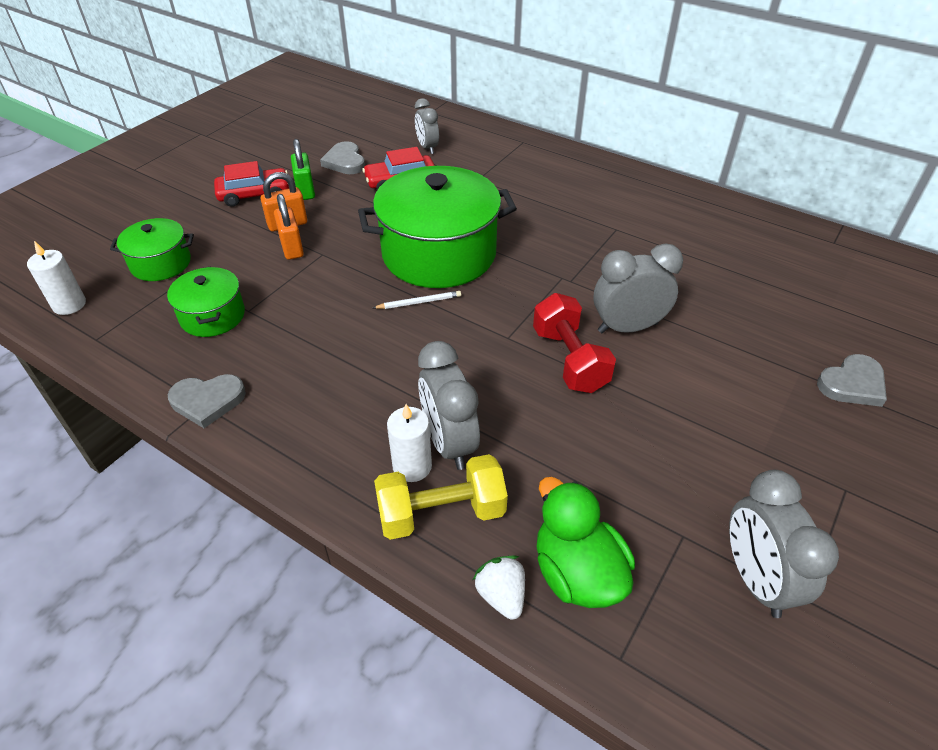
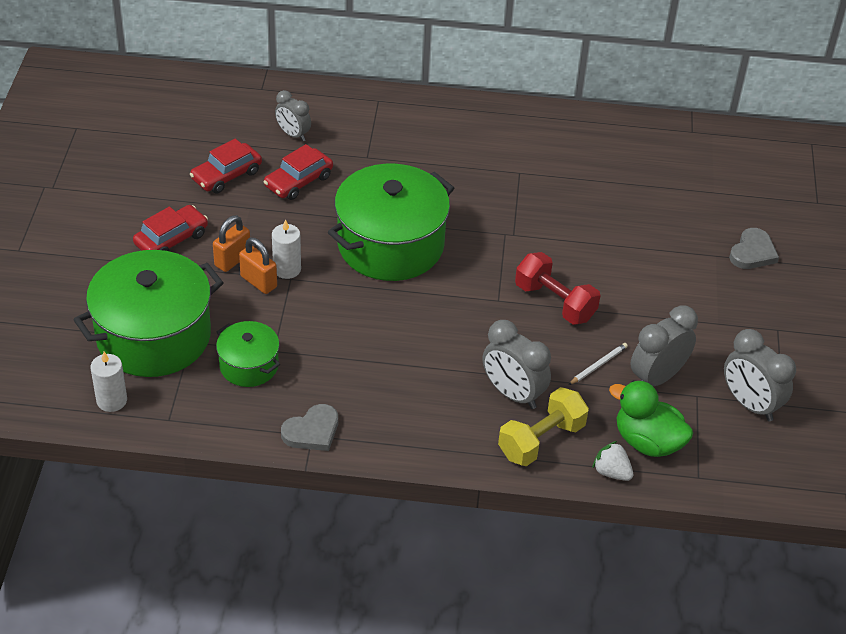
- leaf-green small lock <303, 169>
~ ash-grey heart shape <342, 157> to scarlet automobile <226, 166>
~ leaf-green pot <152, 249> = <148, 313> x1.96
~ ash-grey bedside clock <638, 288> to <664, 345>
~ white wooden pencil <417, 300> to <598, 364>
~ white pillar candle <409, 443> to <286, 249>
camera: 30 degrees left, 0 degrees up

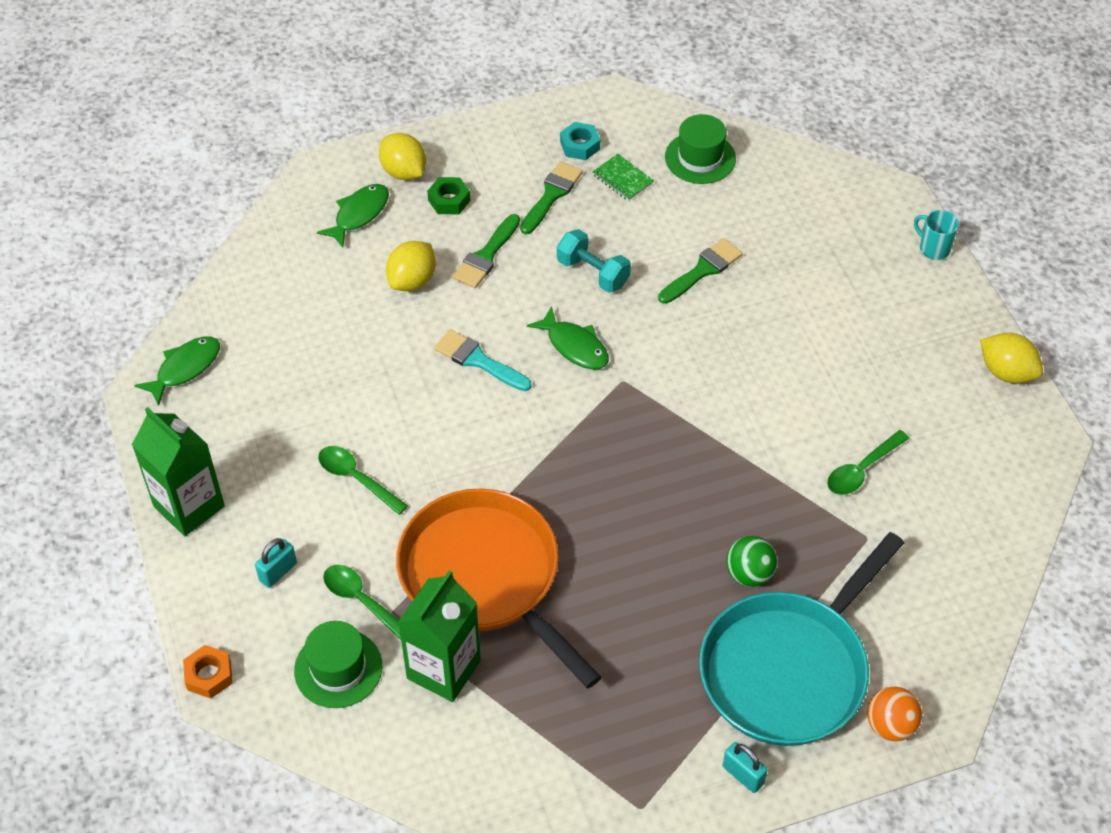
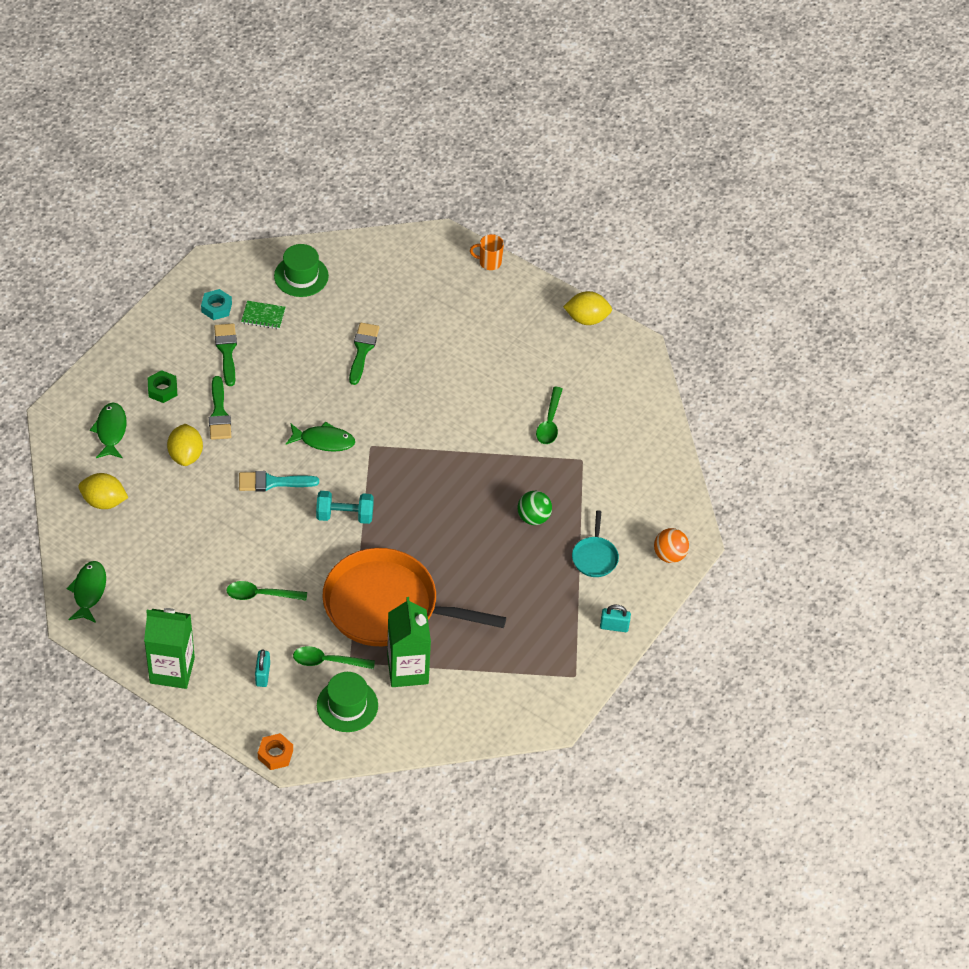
~ golden lemon <402, 156> to <103, 491>
~ turquoise mug <936, 235> to orange-coloured mug <487, 252>
~ turquoise dumbbell <594, 261> to <345, 507>
~ turquoise pan <801, 639> = <595, 543> x0.42
camera: 40 degrees left, 0 degrees up

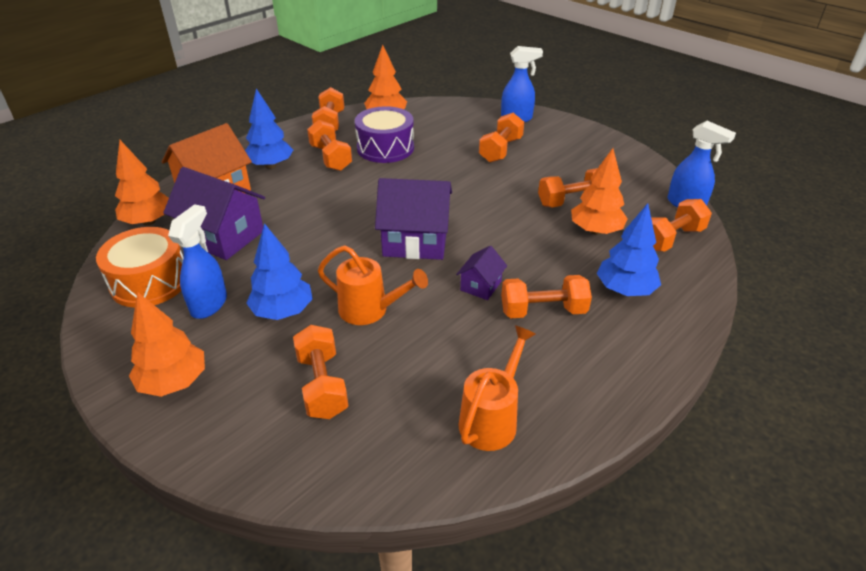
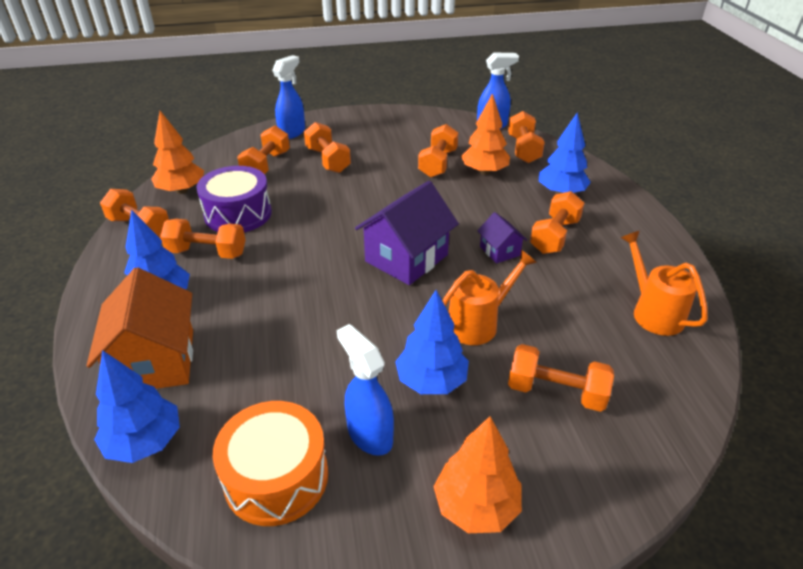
~ orange-coloured tree <142, 183> to blue tree <137, 406>
- violet cottage <214, 213>
+ orange-coloured dumbbell <263, 150>
camera: 55 degrees left, 0 degrees up

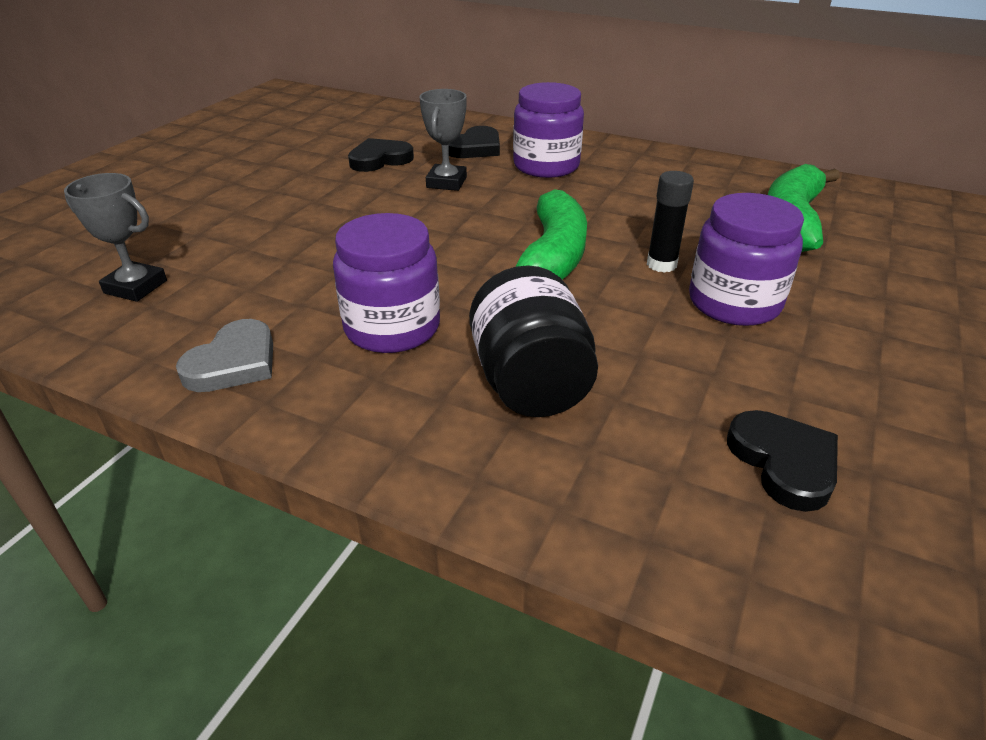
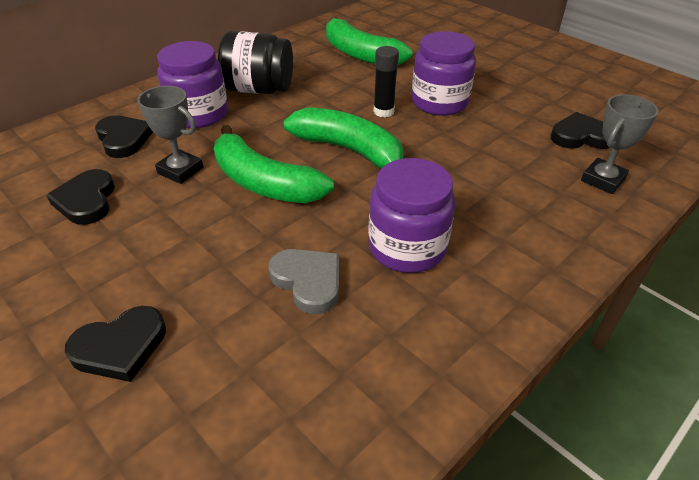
~ ash-grey prize cup <115, 237> to <619, 144>
~ ebony preserve jar <533, 341> to <255, 62>
~ ash-grey heart shape <224, 355> to <304, 281>
+ leaf-green banana fruit <274, 164>
+ ebony heart shape <115, 344>
camera: 70 degrees left, 5 degrees up

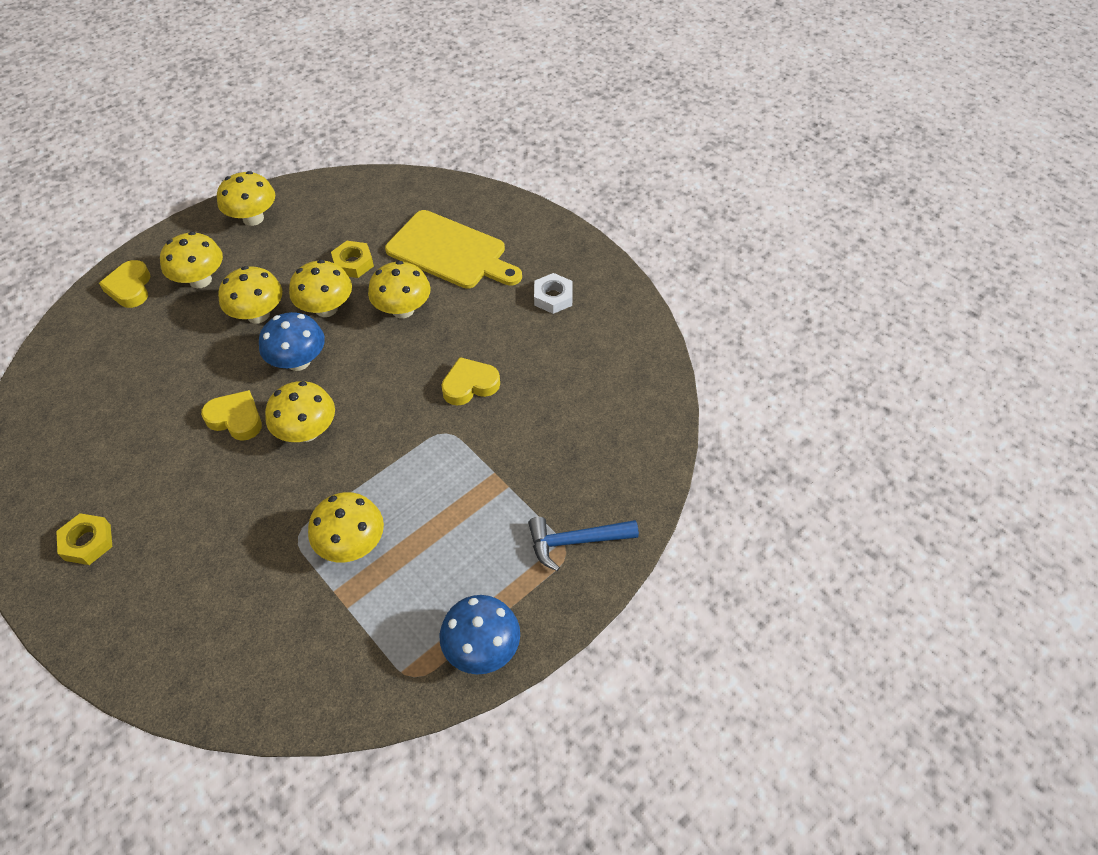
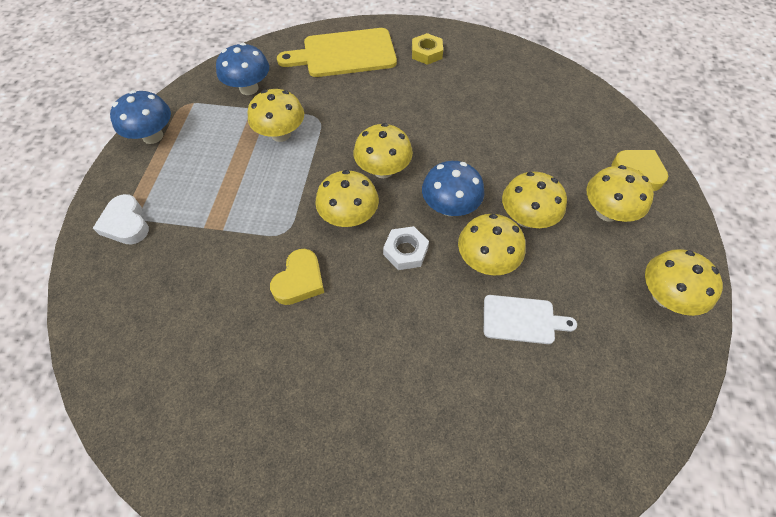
~ golden bread board <453, 249> to <337, 52>
~ golden hexagon nut <352, 259> to white bread board <530, 319>
~ golden toadstool <399, 289> to <347, 198>
~ white hexagon nut <553, 293> to <406, 248>
- golden heart shape <231, 415>
~ blue claw hammer <583, 544> to white heart shape <121, 219>
+ blue toadstool <242, 69>
camera: 140 degrees right, 5 degrees up

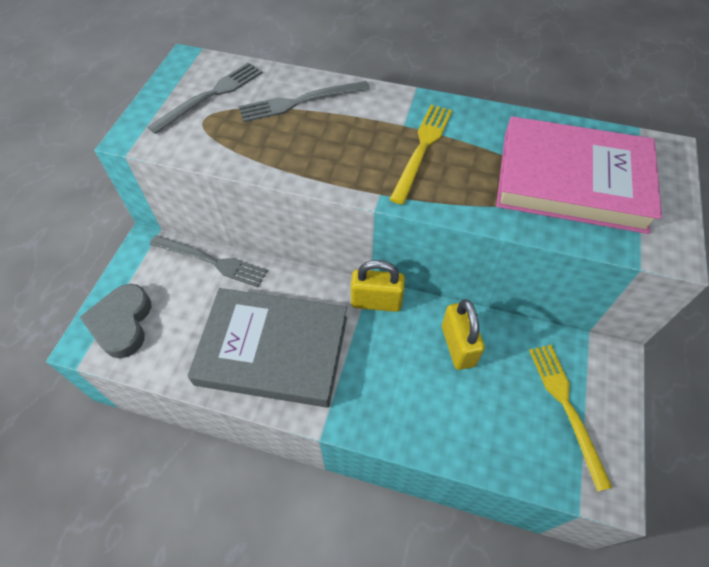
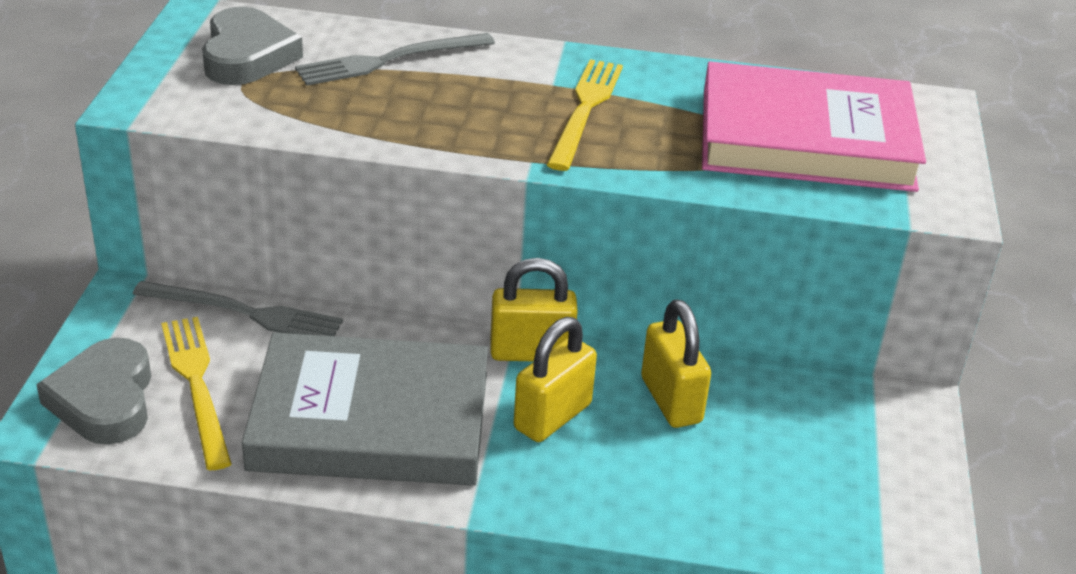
~ ash-grey fork <205, 98> to ash-grey heart shape <252, 46>
~ golden fork <571, 418> to <196, 393>
+ golden small lock <555, 379>
camera: 10 degrees left, 20 degrees down

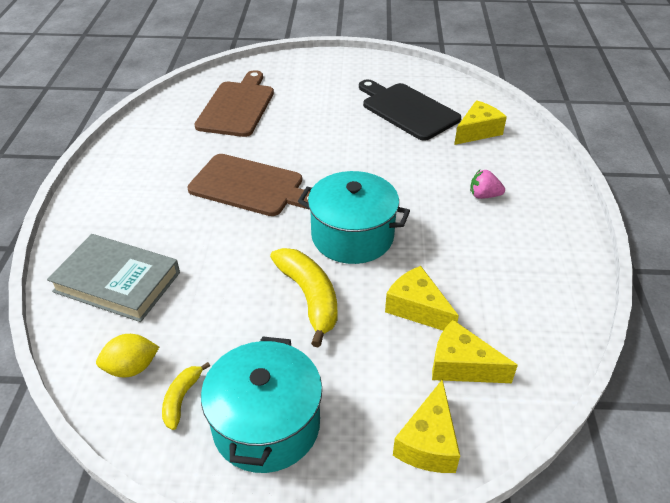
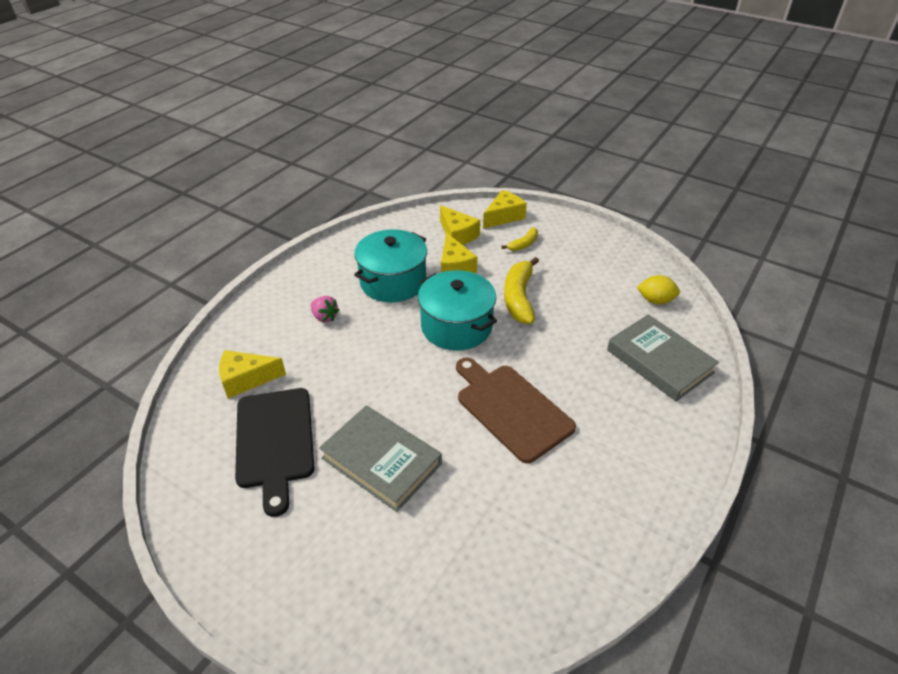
- brown bread board <234, 103>
~ turquoise pot <261, 404> to <390, 265>
~ golden banana fruit <186, 396> to <519, 239>
+ ash-grey hardcover <380, 458>
camera: 150 degrees left, 0 degrees up

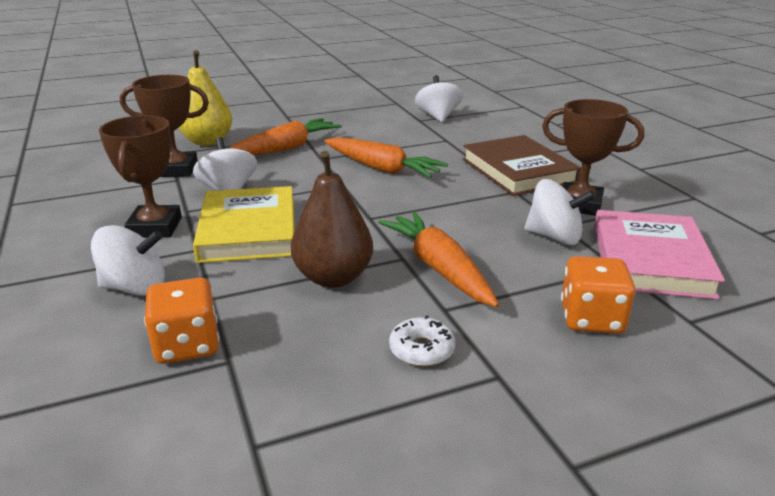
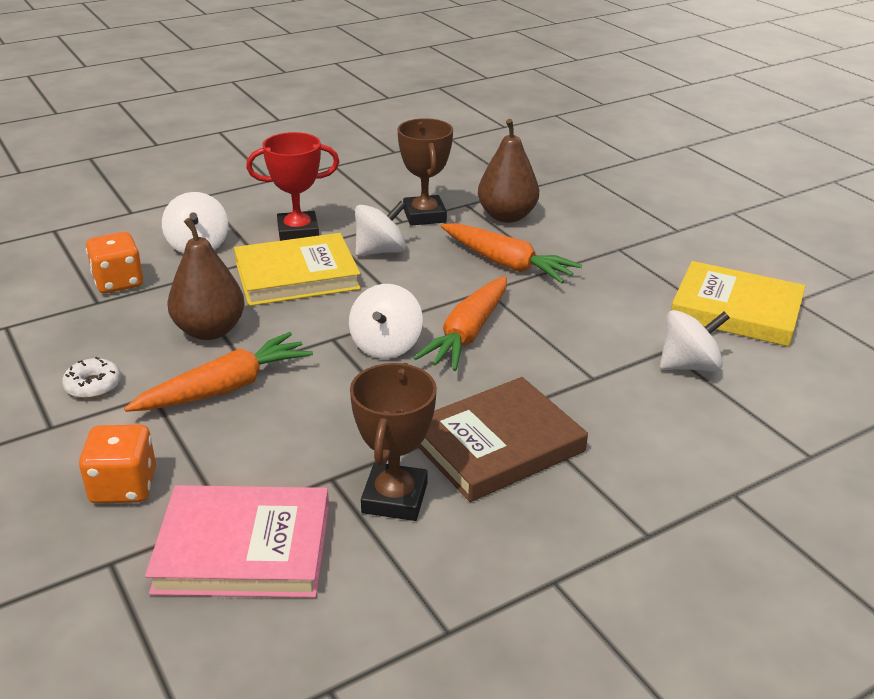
~ golden pear fruit <205, 98> to brown pear fruit <508, 171>
~ brown prize cup <140, 176> to scarlet prize cup <292, 186>
~ white whirligig <559, 212> to <386, 321>
+ golden hardcover <738, 304>
camera: 80 degrees right, 5 degrees up

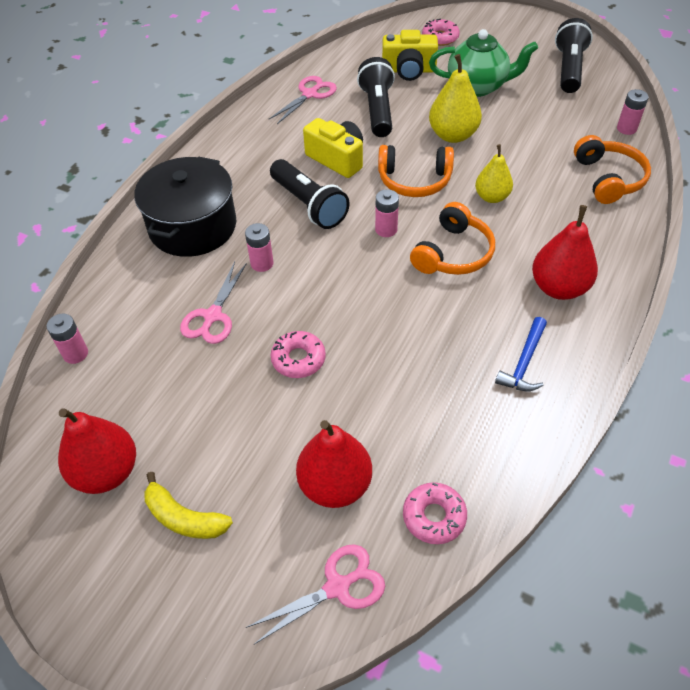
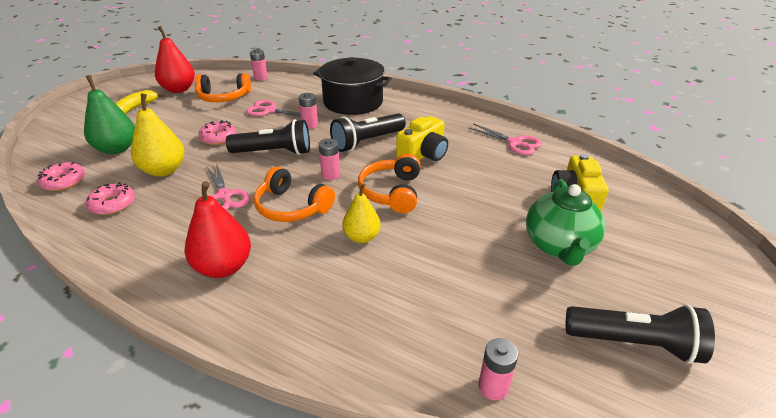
~ rose-pink glazed donut <441, 32> to <110, 198>
~ golden pear fruit <455, 98> to <157, 135>
~ ebony torch <376, 97> to <268, 137>
~ orange-coloured headphones <612, 169> to <223, 87>
- blue claw hammer <521, 354>
~ scarlet pear fruit <334, 464> to leaf-green pear fruit <109, 114>
~ rose-pink scissors <315, 594> to <228, 186>
camera: 90 degrees right, 15 degrees down

